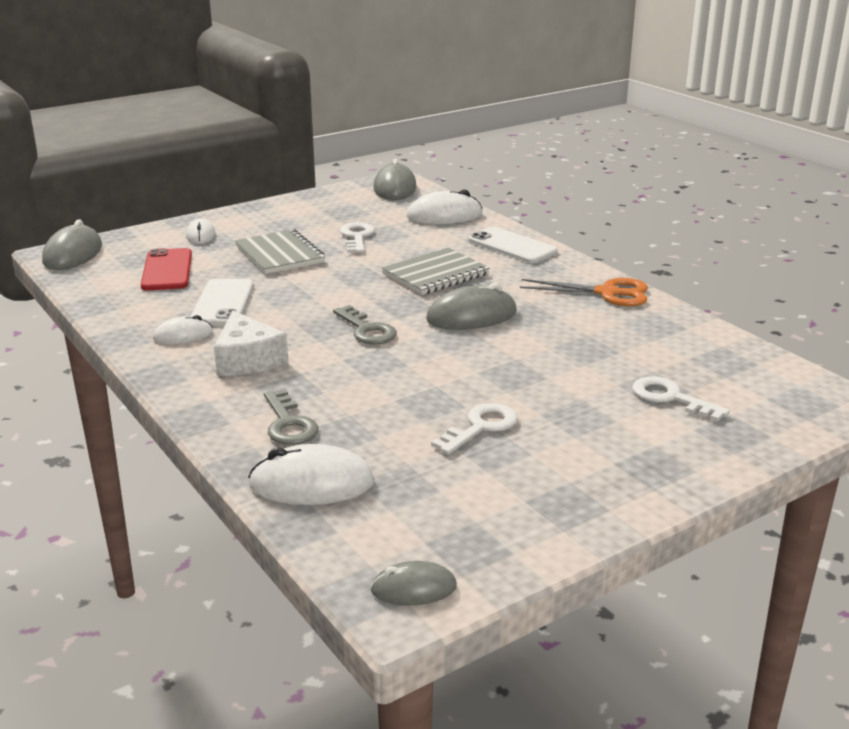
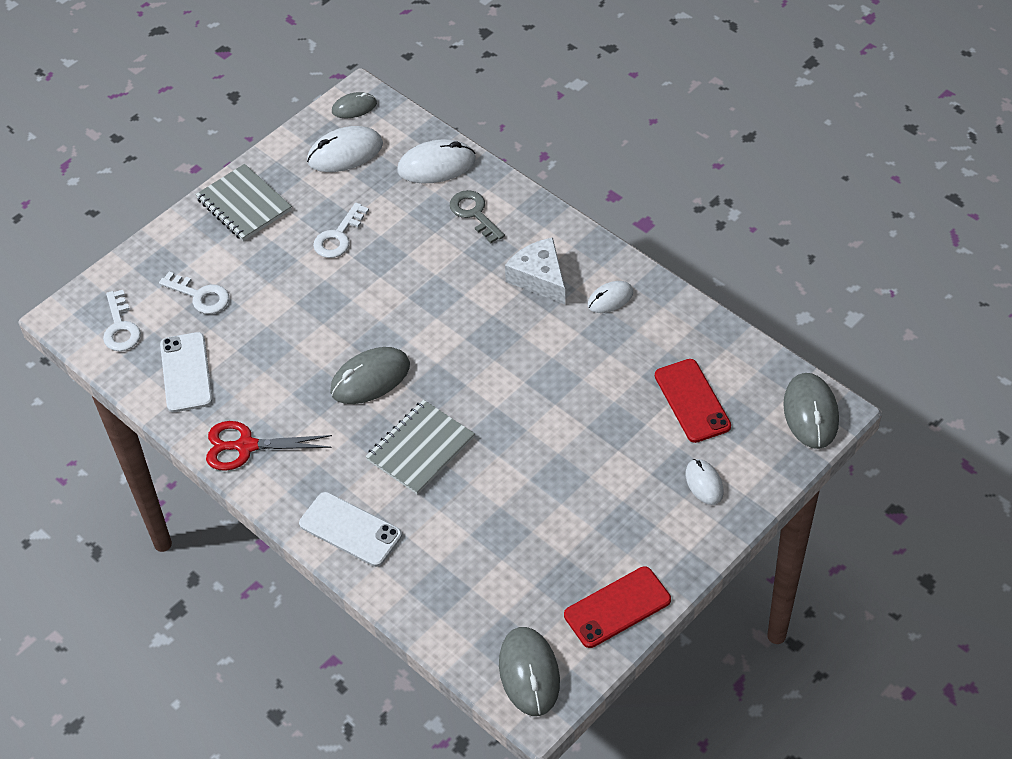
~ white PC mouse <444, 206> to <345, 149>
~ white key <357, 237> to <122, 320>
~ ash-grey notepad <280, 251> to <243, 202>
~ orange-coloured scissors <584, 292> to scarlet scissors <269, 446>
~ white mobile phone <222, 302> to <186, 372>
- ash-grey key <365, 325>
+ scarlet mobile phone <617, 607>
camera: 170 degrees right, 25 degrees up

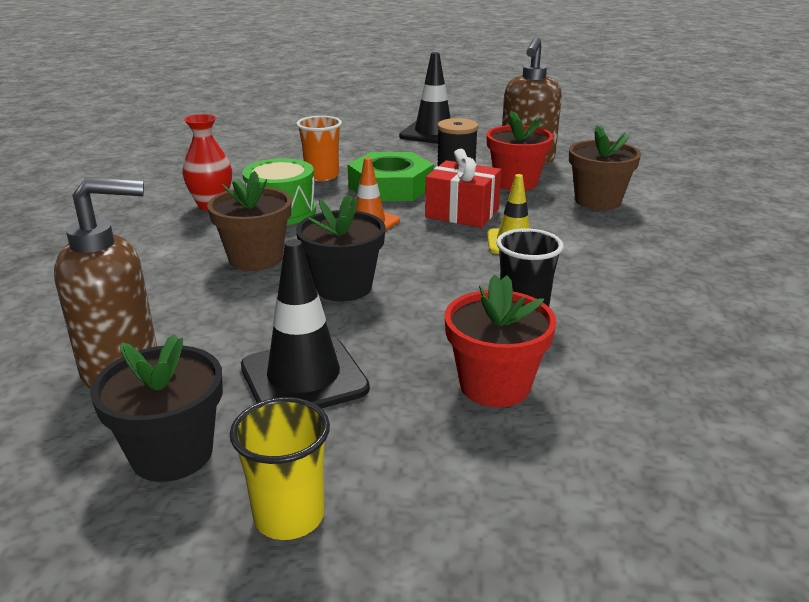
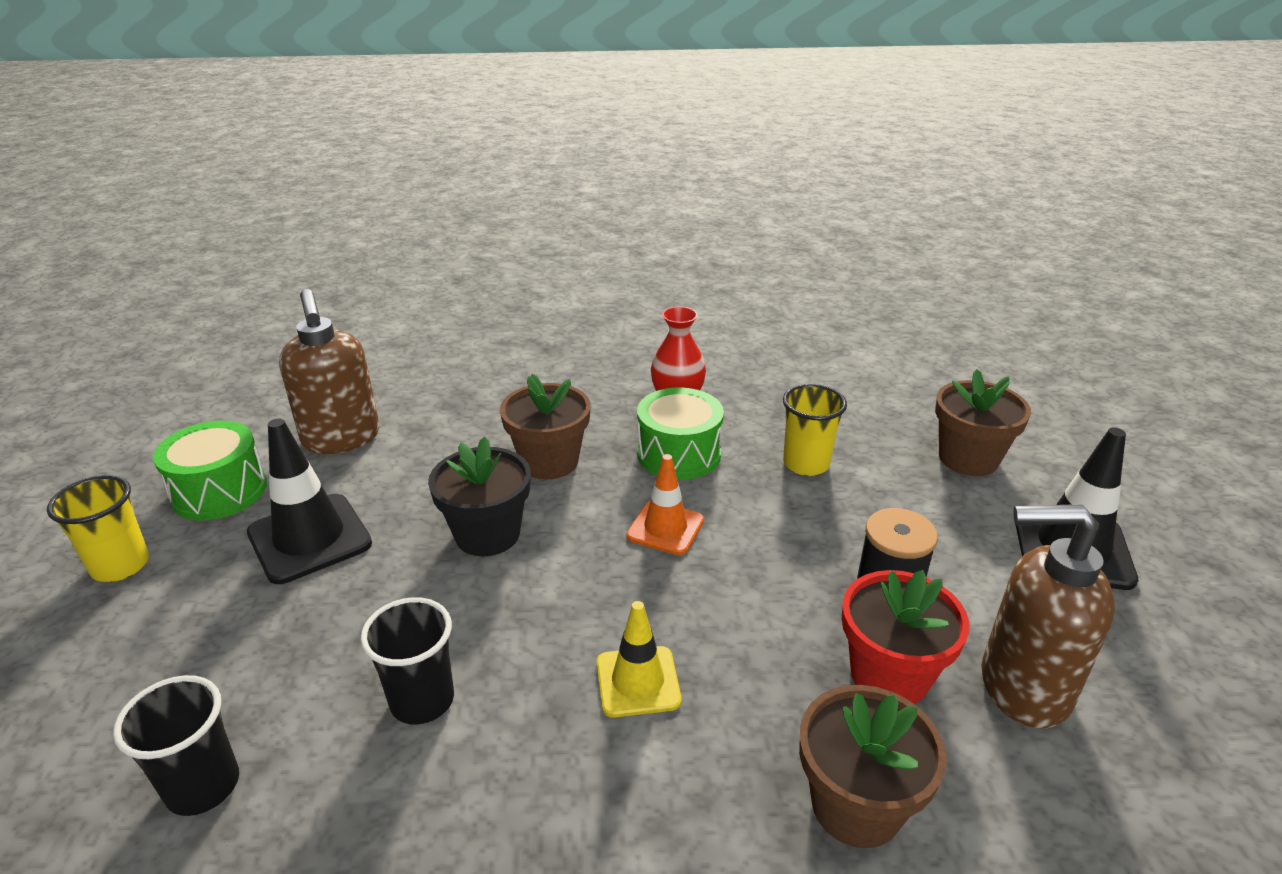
~ orange-coloured tumbler <319, 148> to golden tumbler <815, 430>
- scarlet gift <463, 188>
- leaf-green hexagon nut <391, 176>
- scarlet flower pot <501, 340>
~ ebony flower pot <156, 408> to leaf-green snare drum <210, 470>
+ brown flower pot <983, 422>
+ ebony tumbler <176, 745>
camera: 80 degrees right, 5 degrees up

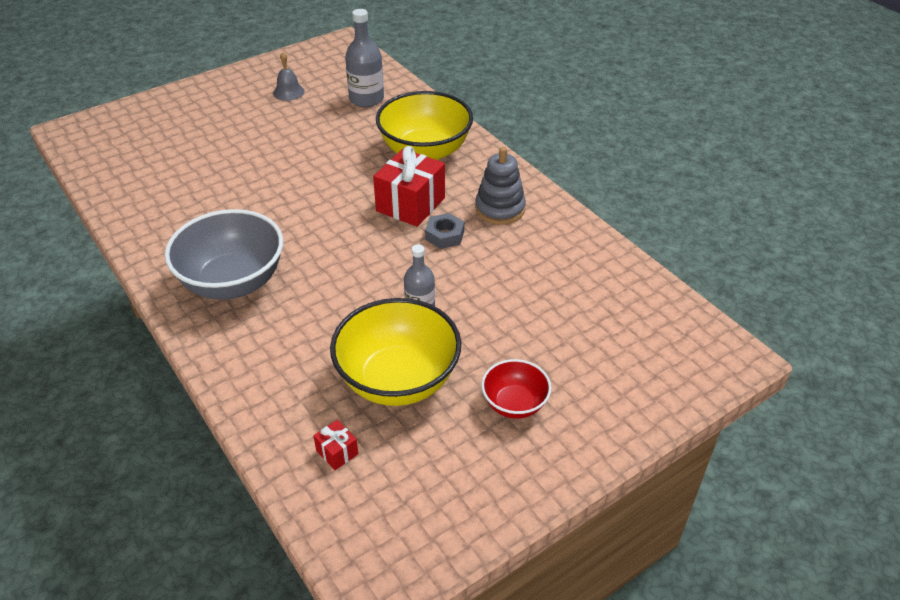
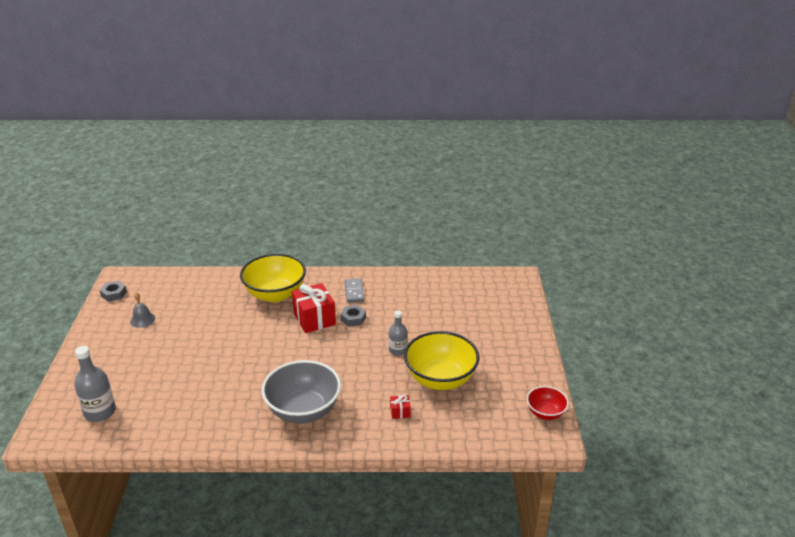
~ ash-grey drink bottle <364, 58> to <95, 384>
~ ash-grey stacking toy <500, 185> to ash-grey domino <354, 290>
~ scarlet serving bowl <516, 389> to <548, 403>
~ scarlet gift <335, 445> to <400, 407>
+ ash-grey hexagon nut <113, 291>
camera: 55 degrees left, 10 degrees down

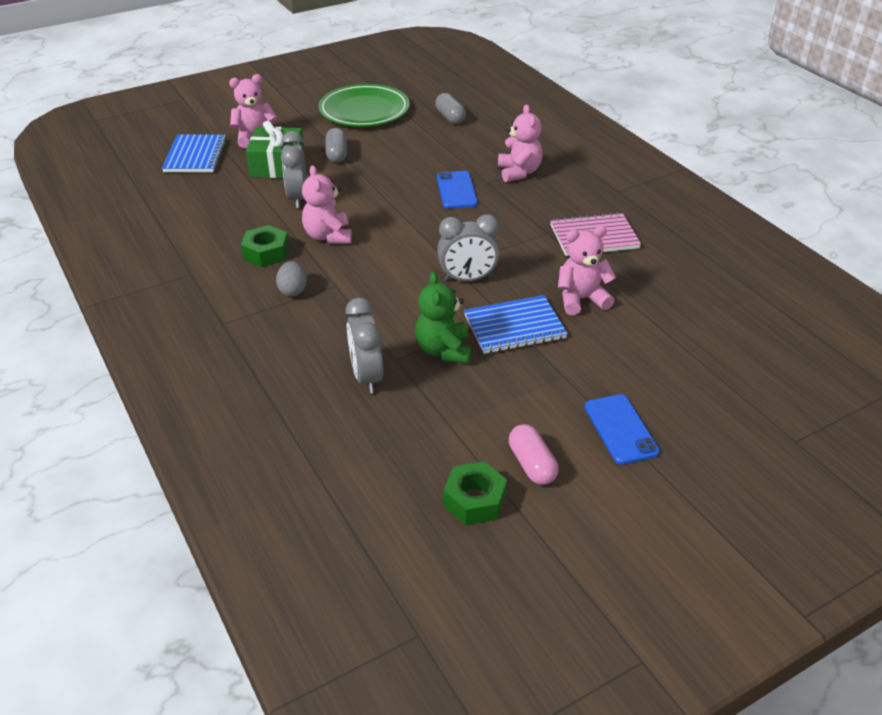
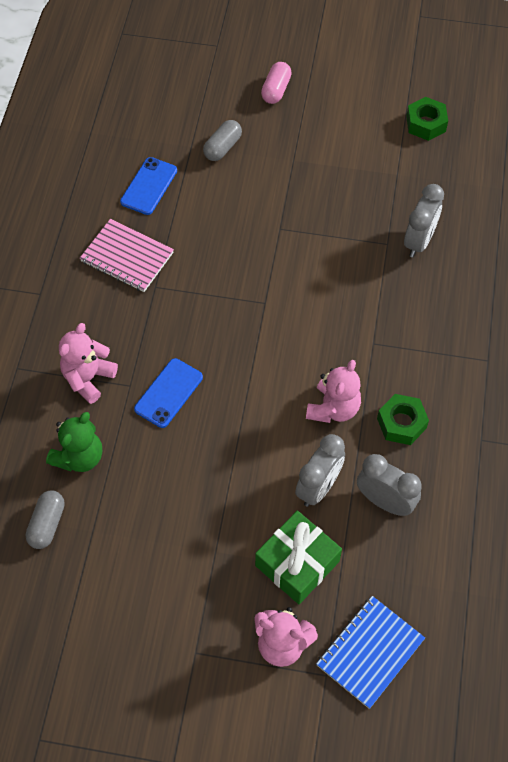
- leaf-green dinner plate <364, 105>
~ ash-grey capsule <336, 145> to <222, 140>
~ ash-grey bedside clock <468, 247> to <389, 485>
- rose-pink teddy bear <587, 270>
- ash-grey egg <291, 278>
~ leaf-green teddy bear <443, 317> to <74, 442>
- blue notepad <516, 324>
~ blue mobile phone <622, 429> to <148, 186>
~ rose-pink capsule <533, 454> to <276, 83>
camera: 140 degrees left, 20 degrees up

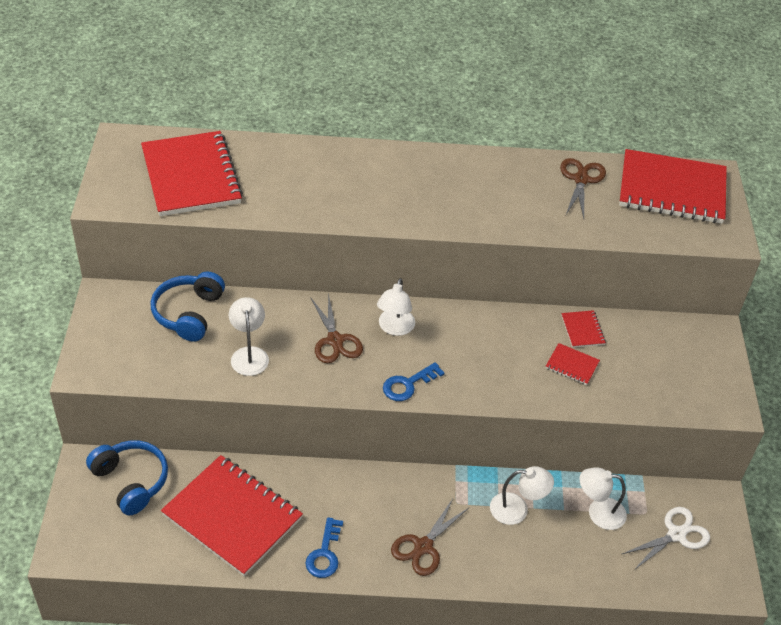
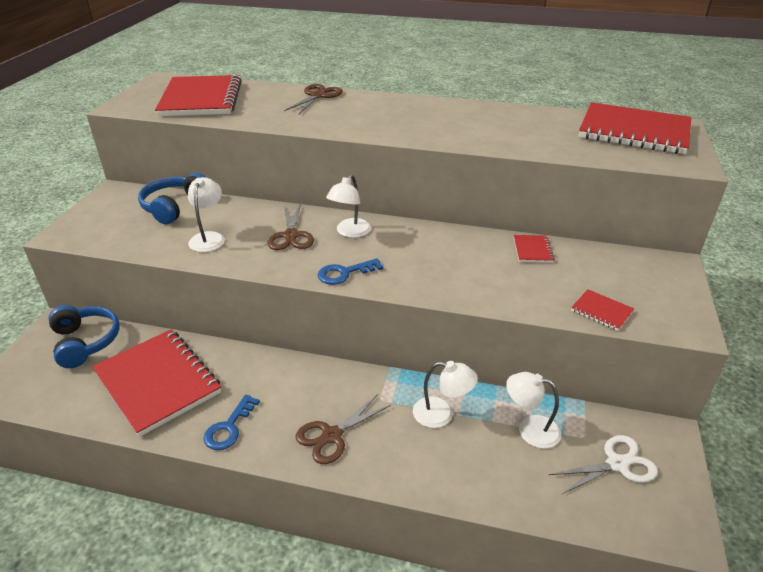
~ brown scissors <583, 188> to <313, 99>
~ scarlet notepad <573, 364> to <602, 310>
camera: 15 degrees right, 10 degrees down

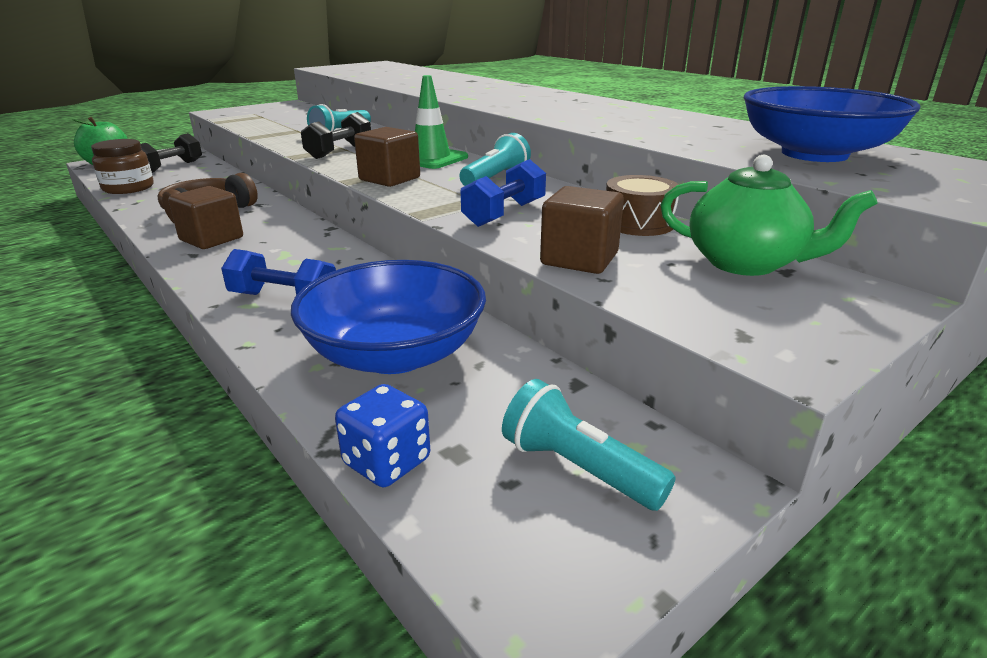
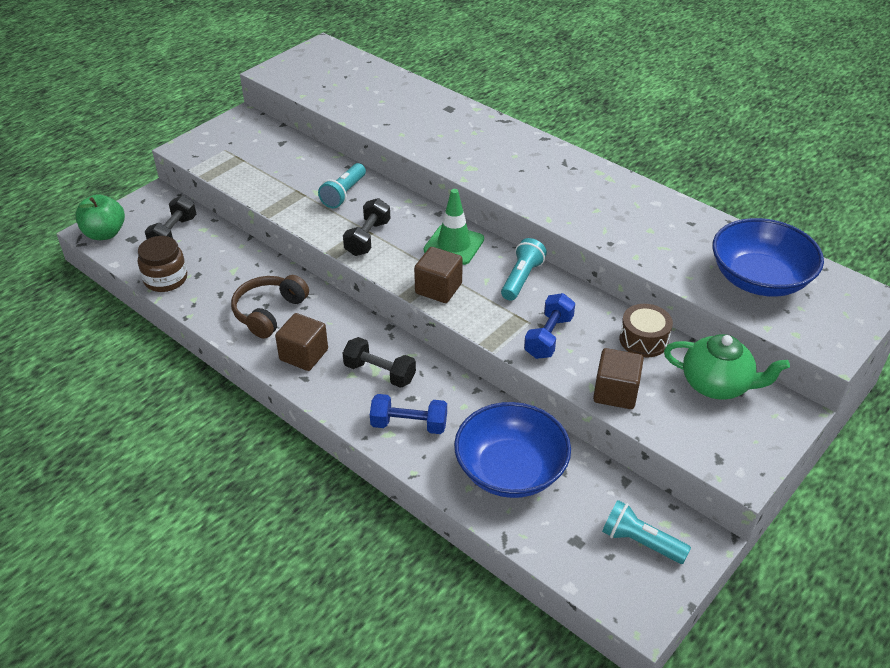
- blue die <382, 435>
+ ebony dumbbell <379, 362>
camera: 10 degrees left, 15 degrees up

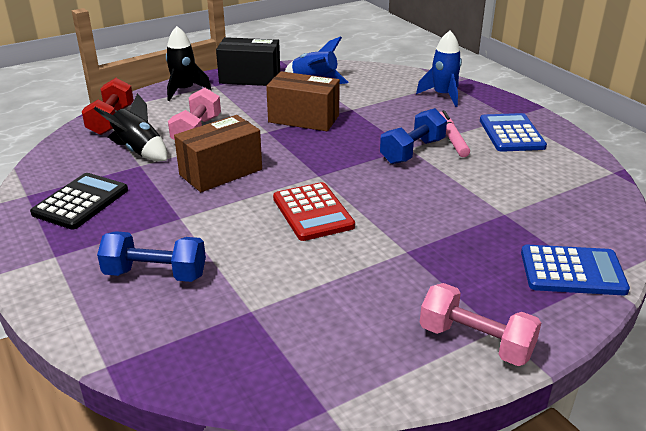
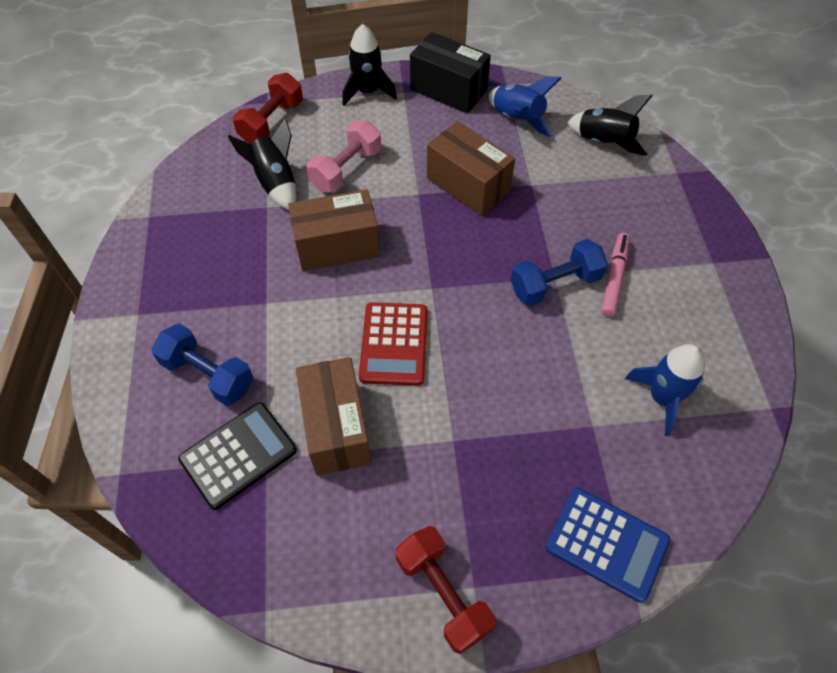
~ blue toy rocket <439, 69> to <665, 390>
- blue pocket calculator <513, 132>
~ ebony pocket calculator <79, 201> to <237, 456>
~ rose-pink dumbbell <480, 324> to scarlet dumbbell <445, 590>
+ ebony toy rocket <610, 125>
+ brown parcel <334, 416>
camera: 25 degrees right, 25 degrees up

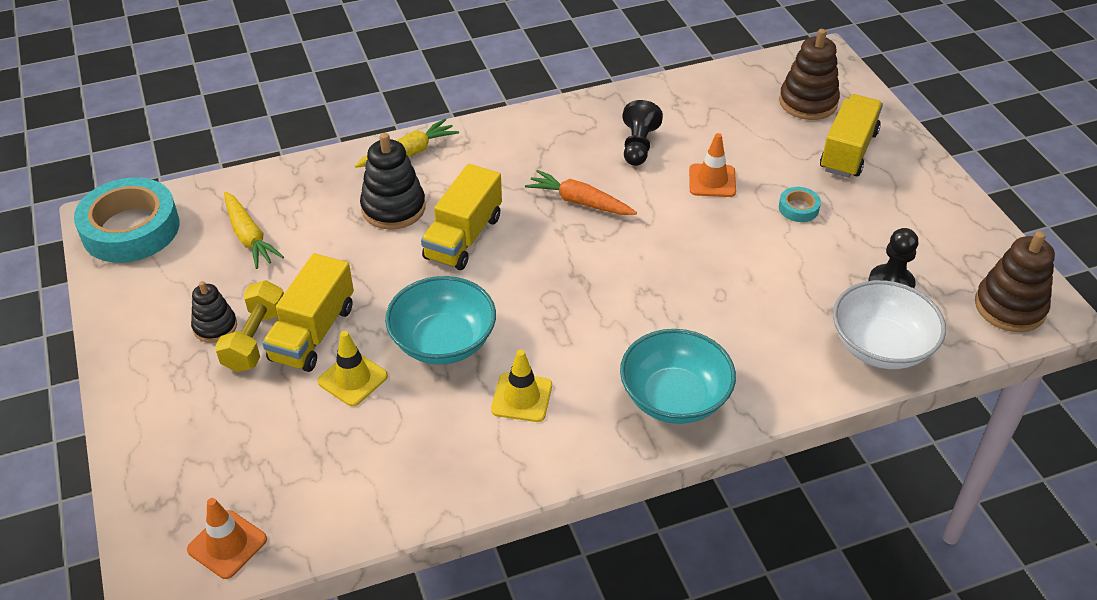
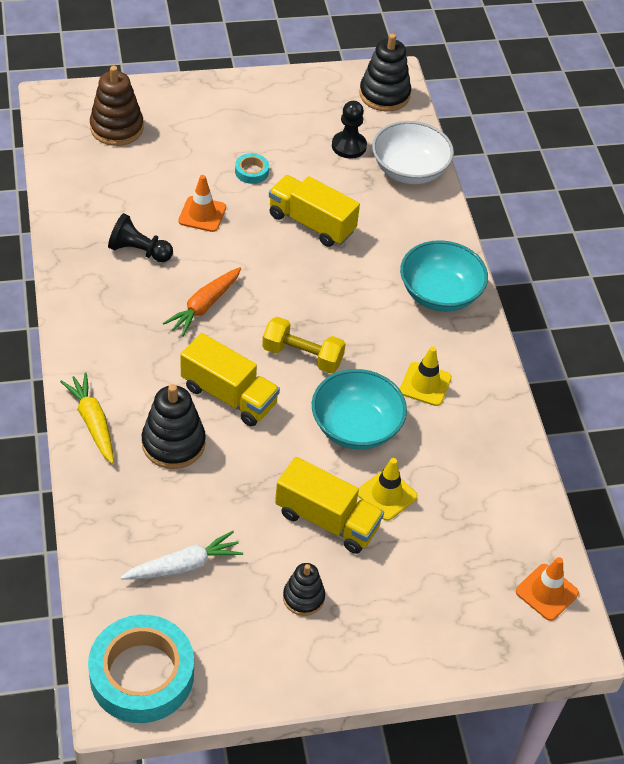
~ golden lorry <851, 136> to <314, 211>
~ golden root vegetable <254, 230> to white root vegetable <181, 555>
~ brown stacking toy <1015, 281> to ebony stacking toy <385, 72>
~ golden dumbbell <249, 326> to <303, 345>
camera: 85 degrees left, 5 degrees up

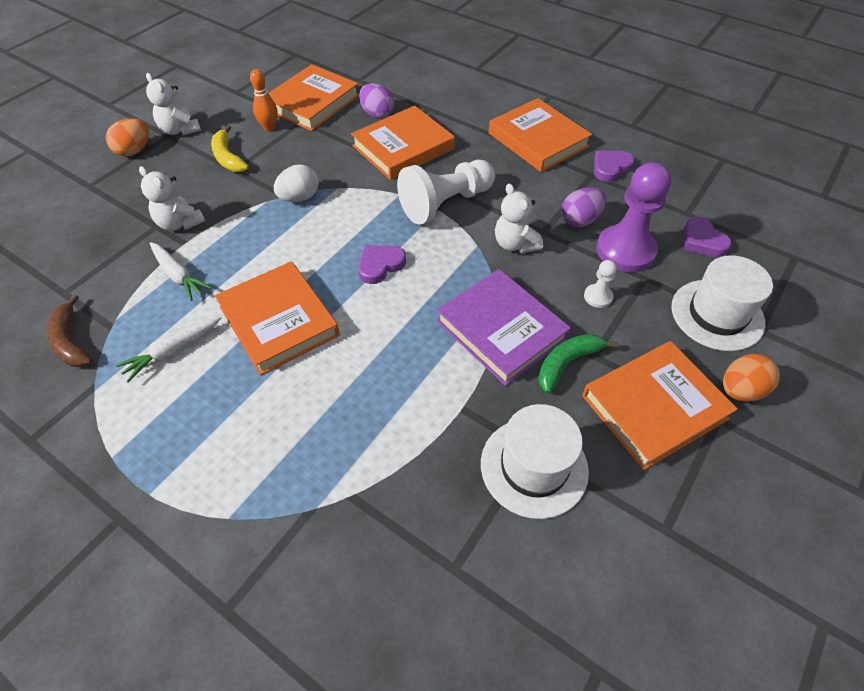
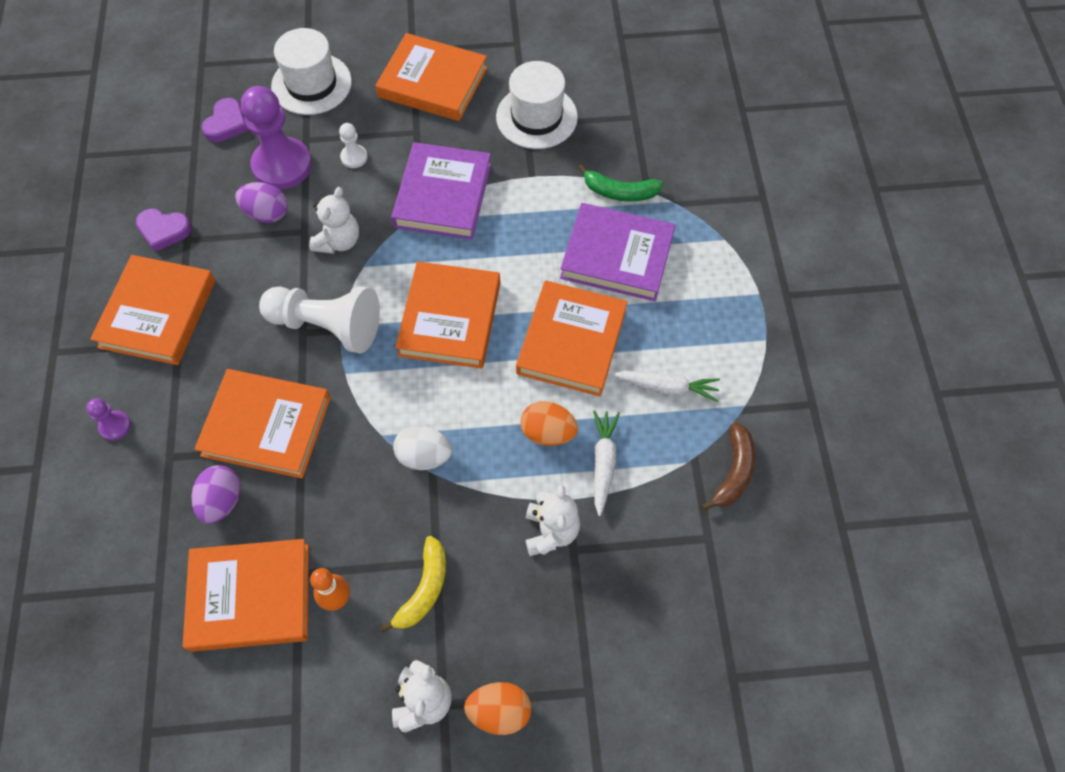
~ violet heart shape <382, 264> to orange-coloured hardcover <447, 315>
~ leaf-green banana fruit <578, 363> to <621, 183>
~ orange-coloured egg <751, 378> to <549, 423>
+ violet hardcover <617, 252>
+ violet game pawn <108, 419>
camera: 130 degrees left, 10 degrees up

